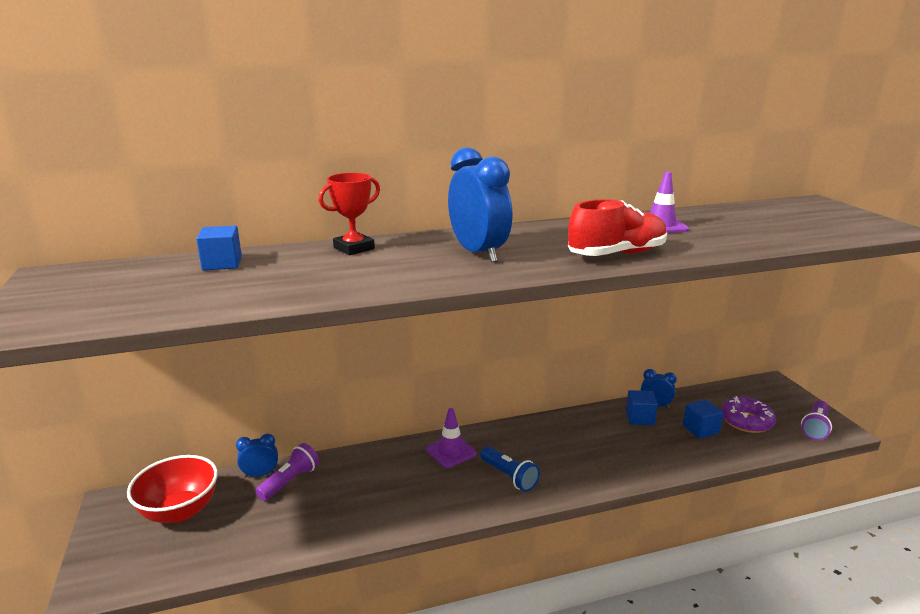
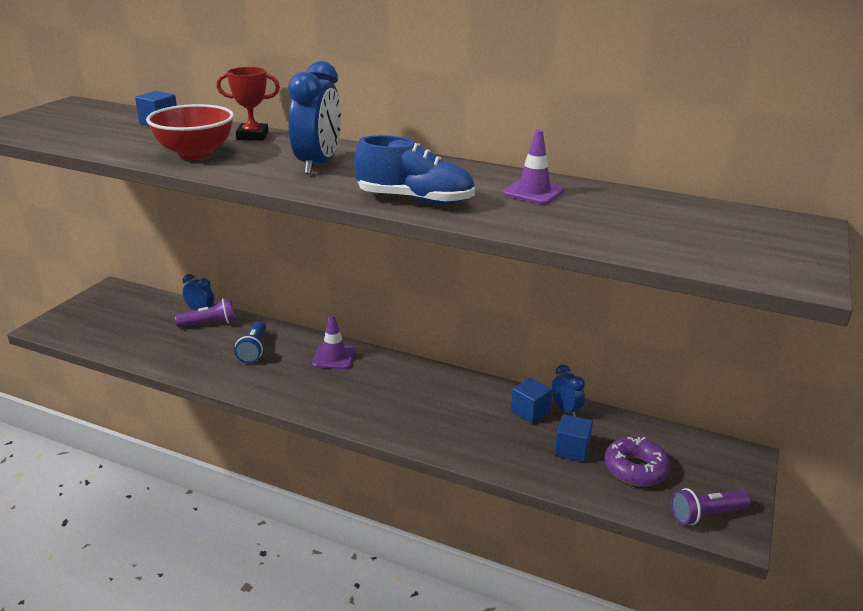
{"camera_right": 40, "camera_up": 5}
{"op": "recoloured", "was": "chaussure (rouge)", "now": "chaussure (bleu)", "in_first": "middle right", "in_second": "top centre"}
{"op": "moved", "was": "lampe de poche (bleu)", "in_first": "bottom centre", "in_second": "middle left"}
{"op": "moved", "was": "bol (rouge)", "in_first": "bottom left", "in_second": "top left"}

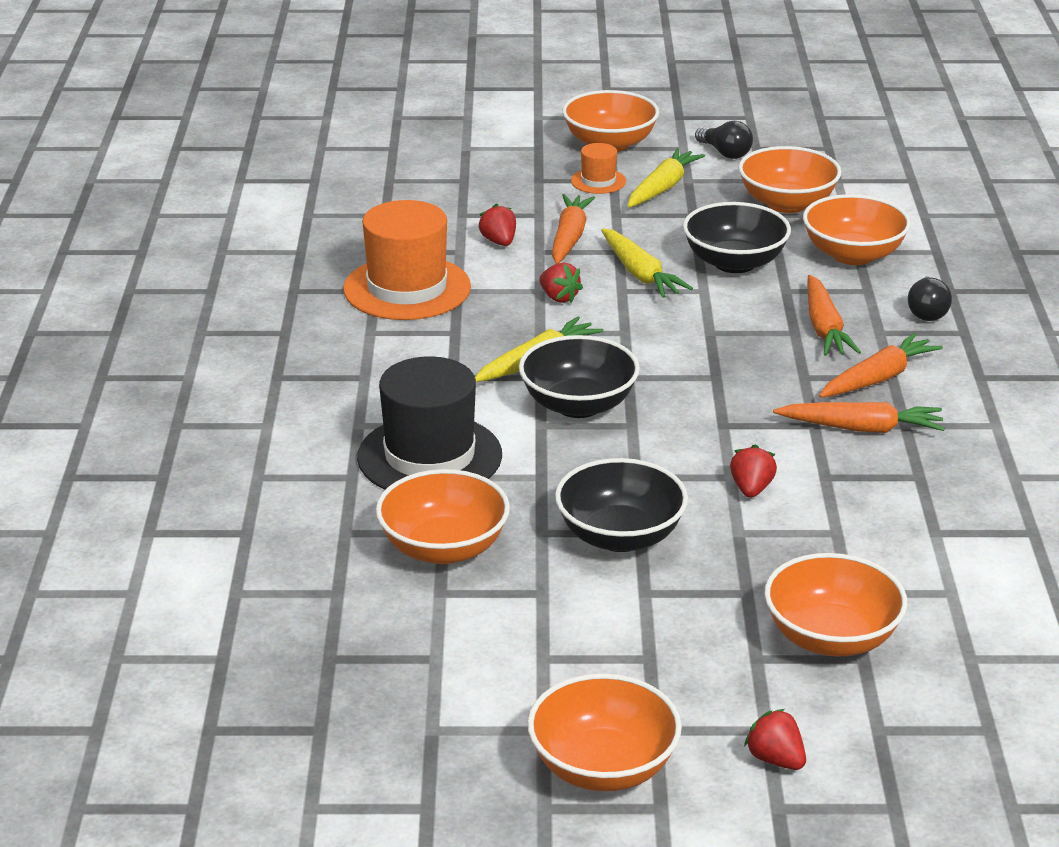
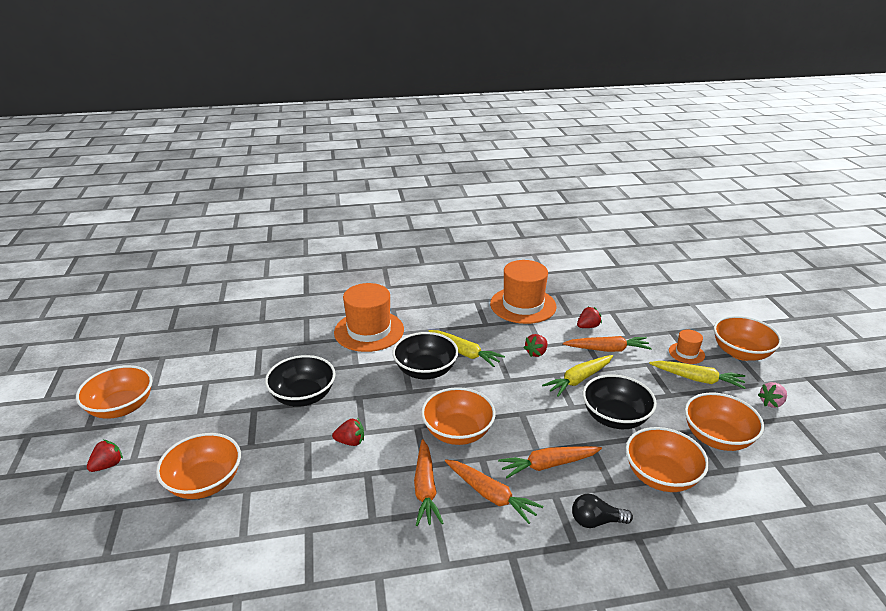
{"camera_right": 80, "camera_up": 0}
{"op": "replaced", "was": "ampoule (noir) (1st from left)", "now": "fraise (rose)", "in_first": "top right", "in_second": "middle right"}
{"op": "recoloured", "was": "chapeau (noir)", "now": "chapeau (orange) (1st from left)", "in_first": "centre", "in_second": "centre"}
{"op": "moved", "was": "bol (orange) (1st from left in the first image)", "now": "bol (orange) (3rd from left)", "in_first": "centre", "in_second": "bottom centre"}

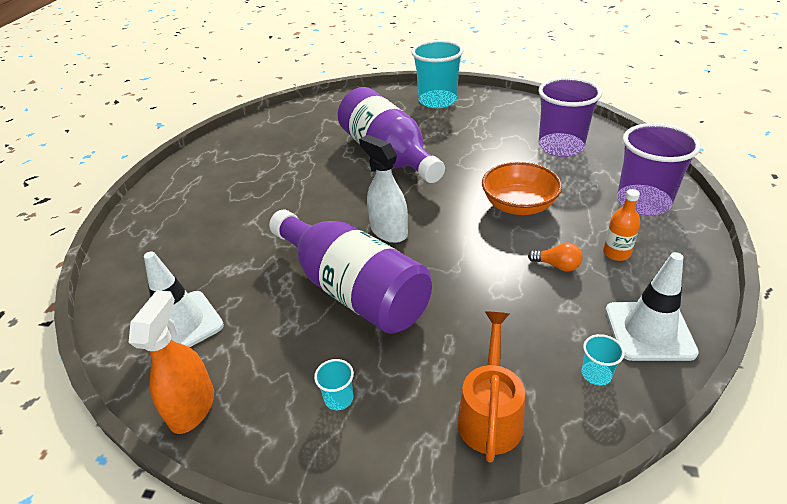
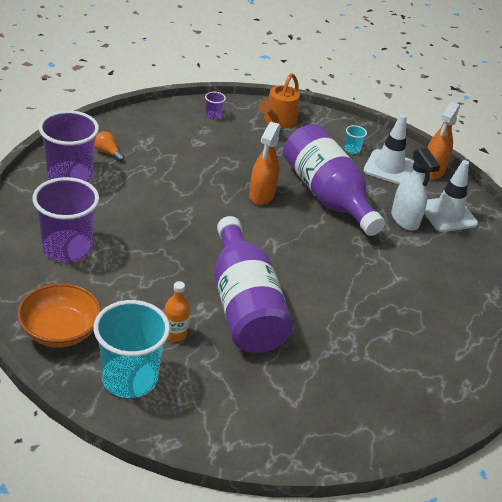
{"camera_right": -170, "camera_up": 0}
{"op": "moved", "was": "vaporisateur (blanc)", "in_first": "centre", "in_second": "middle right"}
{"op": "moved", "was": "bol (orange)", "in_first": "centre", "in_second": "middle left"}
{"op": "moved", "was": "bouteille (orange)", "in_first": "middle right", "in_second": "centre"}
{"op": "moved", "was": "ampoule (orange)", "in_first": "middle right", "in_second": "top left"}
{"op": "moved", "was": "cône de chantier (blanc) (2nd from left in the first image)", "now": "cône de chantier (blanc) (1st from left)", "in_first": "middle right", "in_second": "top right"}
{"op": "recoloured", "was": "gobelet (turquoise) (3rd from left)", "now": "gobelet (violet) (3rd from left)", "in_first": "bottom right", "in_second": "top centre"}
{"op": "added", "now": "vaporisateur (orange) (1st from left)", "in_second": "top centre"}

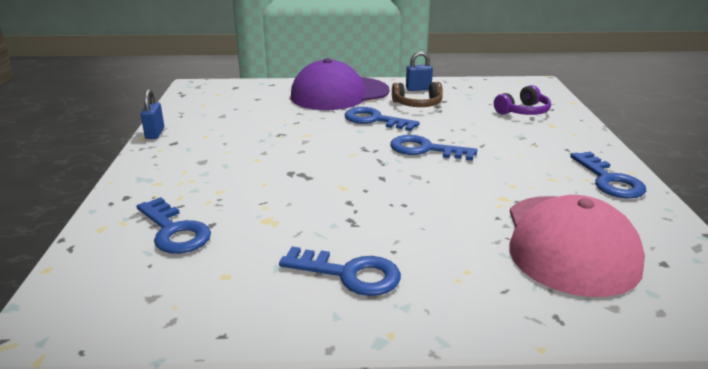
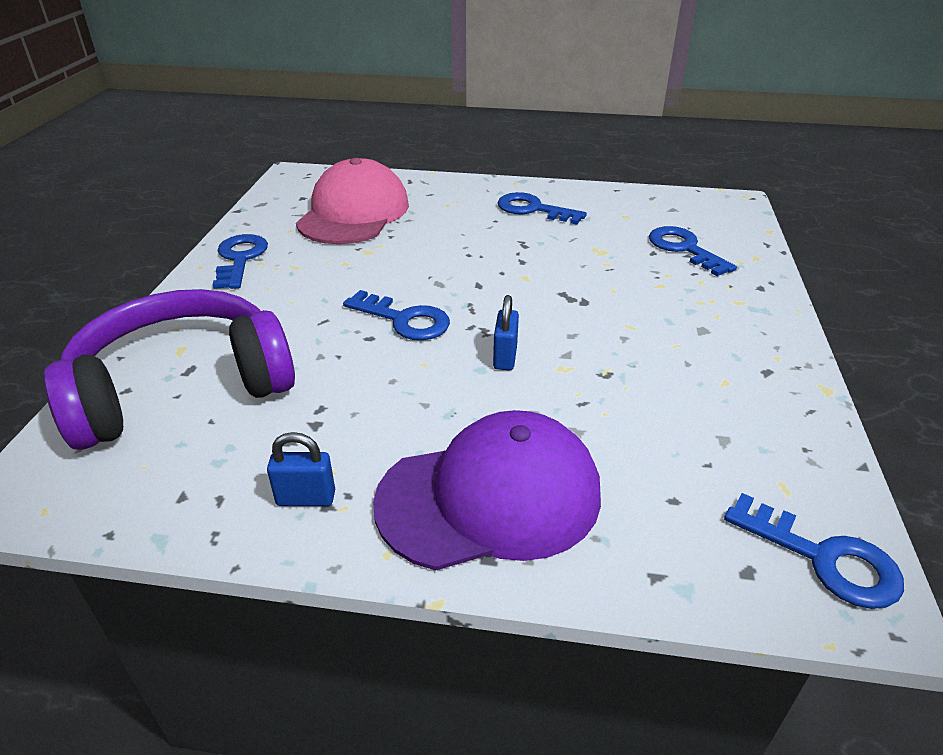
{"camera_right": -170, "camera_up": 10}
{"op": "removed", "was": "casque audio (marron)", "in_first": "top centre"}
{"op": "resized", "was": "casque audio (violet)", "in_first": "top right", "in_second": "middle left", "ratio": 2.28}
{"op": "moved", "was": "cadenas (bleu) (1st from left in the first image)", "now": "cadenas (bleu) (2nd from left)", "in_first": "top left", "in_second": "centre"}
{"op": "moved", "was": "clé (bleu) (3rd from left in the first image)", "now": "clé (bleu) (5th from left)", "in_first": "top centre", "in_second": "bottom right"}

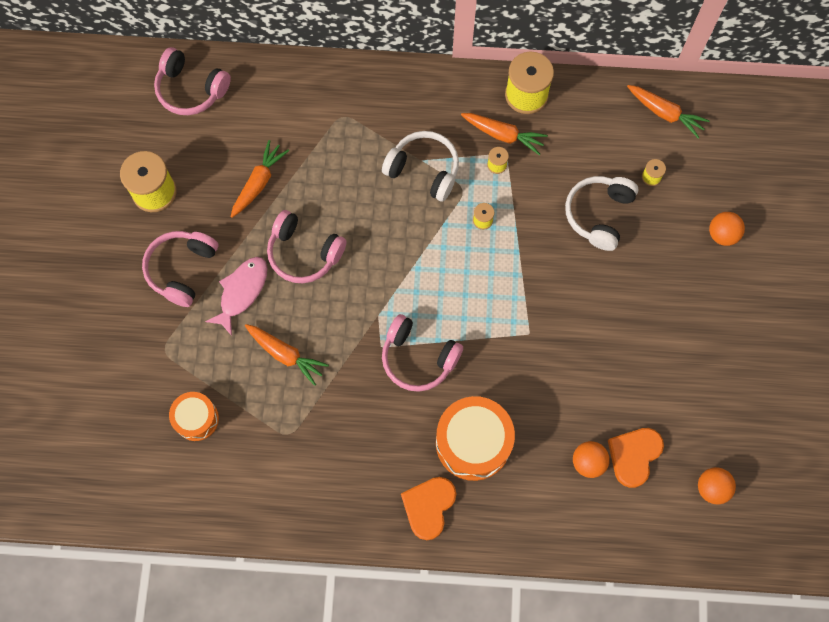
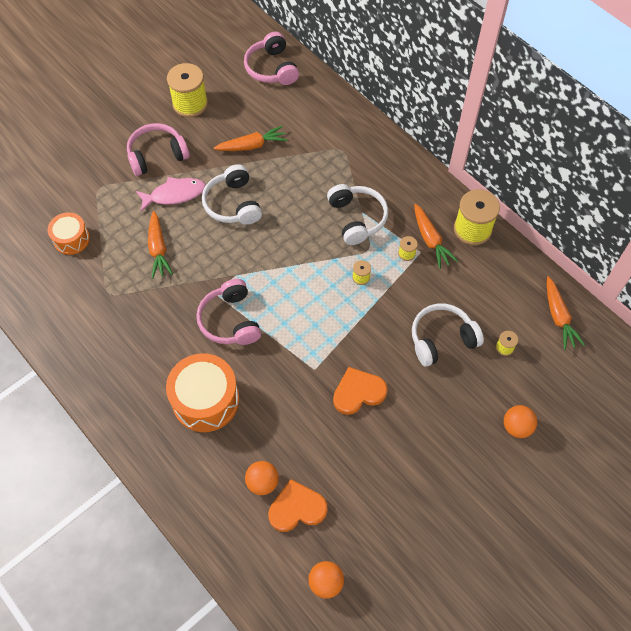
{"camera_right": 45, "camera_up": -10}
{"op": "recoloured", "was": "casque audio (rose) (3rd from left)", "now": "casque audio (blanc) (1st from left)", "in_first": "centre", "in_second": "top centre"}
{"op": "moved", "was": "cœur (orange) (1st from left in the first image)", "now": "cœur (orange) (2nd from left)", "in_first": "bottom centre", "in_second": "centre"}

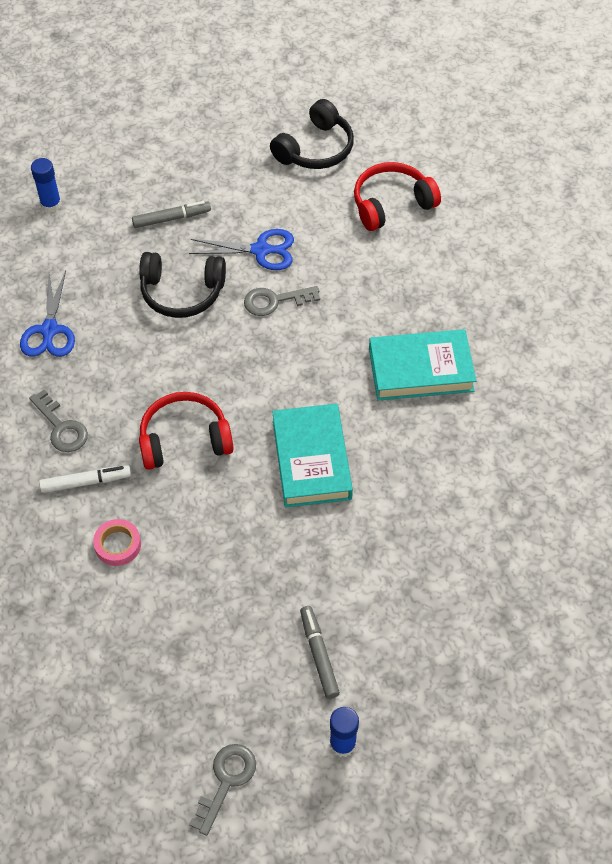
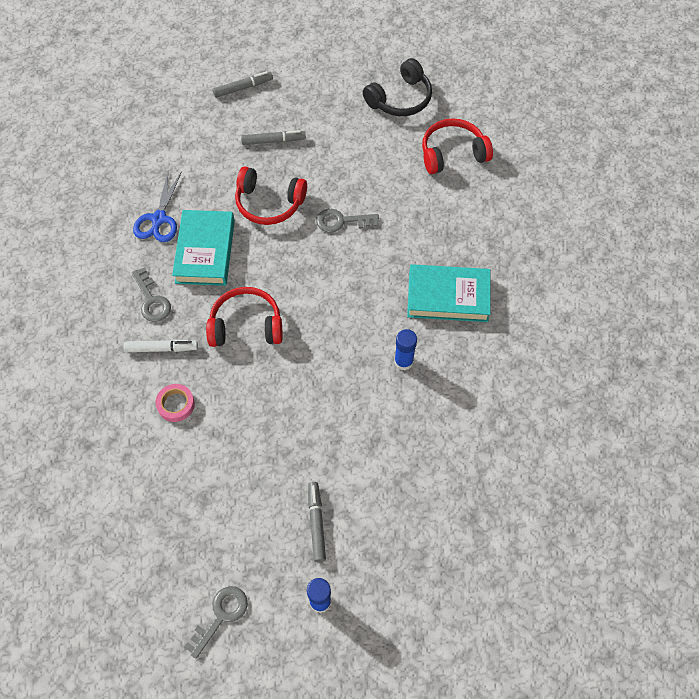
{"camera_right": 10, "camera_up": 5}
{"op": "moved", "was": "bâton de colle (bleu) (1st from left in the first image)", "now": "bâton de colle (bleu) (2nd from left)", "in_first": "top left", "in_second": "centre"}
{"op": "removed", "was": "ciseaux (bleu) (2nd from left)", "in_first": "top centre"}
{"op": "recoloured", "was": "casque audio (noir) (1st from left)", "now": "casque audio (rouge) (2nd from left)", "in_first": "top left", "in_second": "top centre"}
{"op": "moved", "was": "livre (turquoise) (1st from left)", "in_first": "centre", "in_second": "middle left"}
{"op": "added", "now": "feutre (gris) (1st from left)", "in_second": "top centre"}

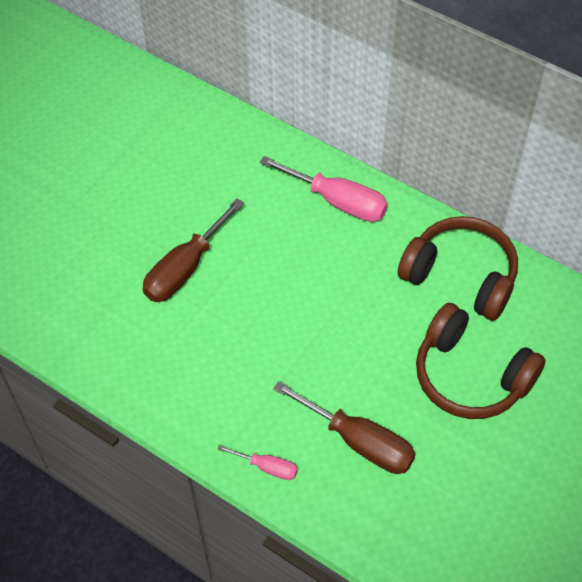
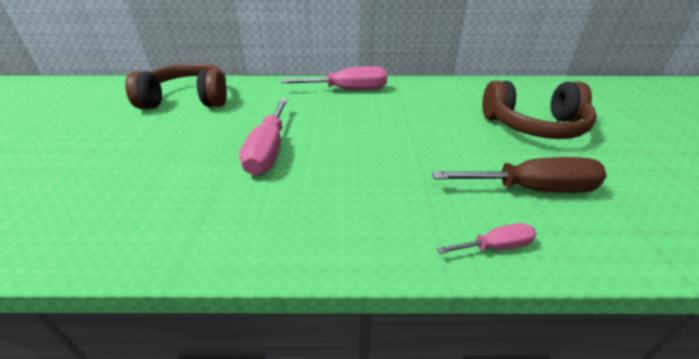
{"camera_right": -35, "camera_up": -20}
{"op": "recoloured", "was": "tournevis (marron) (1st from left)", "now": "tournevis (rose) (1st from left)", "in_first": "middle left", "in_second": "centre"}
{"op": "moved", "was": "casque audio (marron) (1st from left)", "in_first": "middle right", "in_second": "top left"}

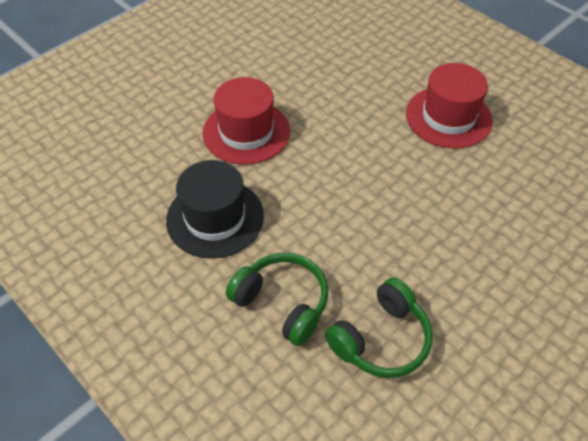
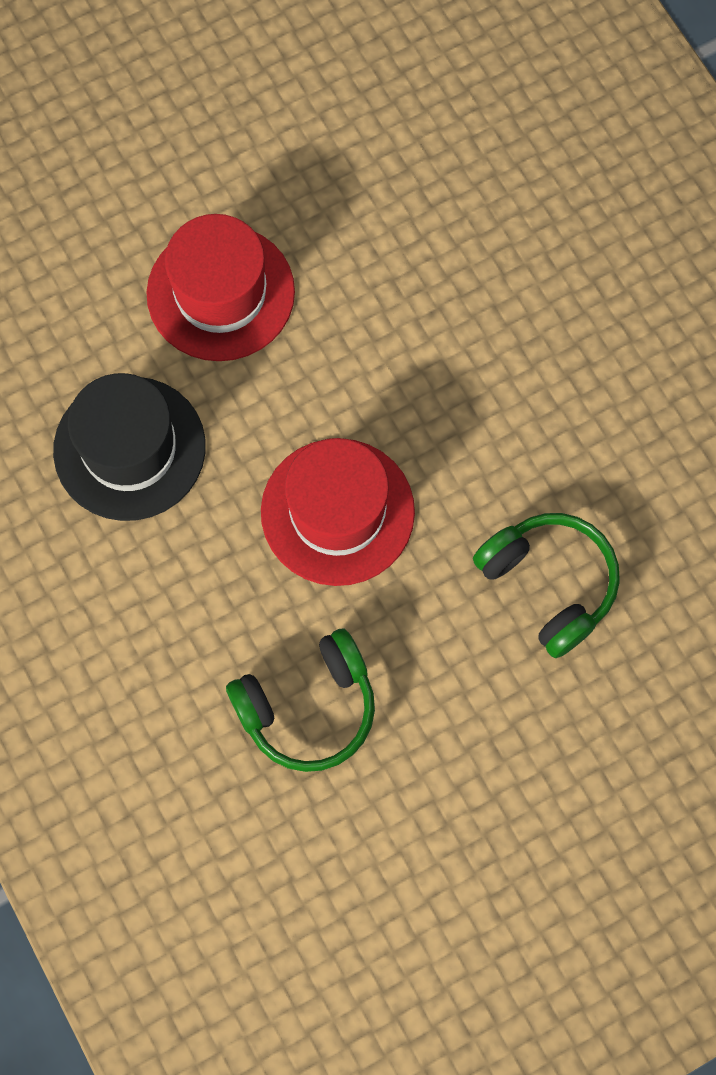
{"camera_right": 15, "camera_up": 20}
{"op": "moved", "was": "chapeau (rouge) (2nd from left)", "in_first": "top right", "in_second": "centre"}
{"op": "moved", "was": "casque audio (vert) (1st from left in the first image)", "now": "casque audio (vert) (2nd from left)", "in_first": "bottom centre", "in_second": "middle right"}

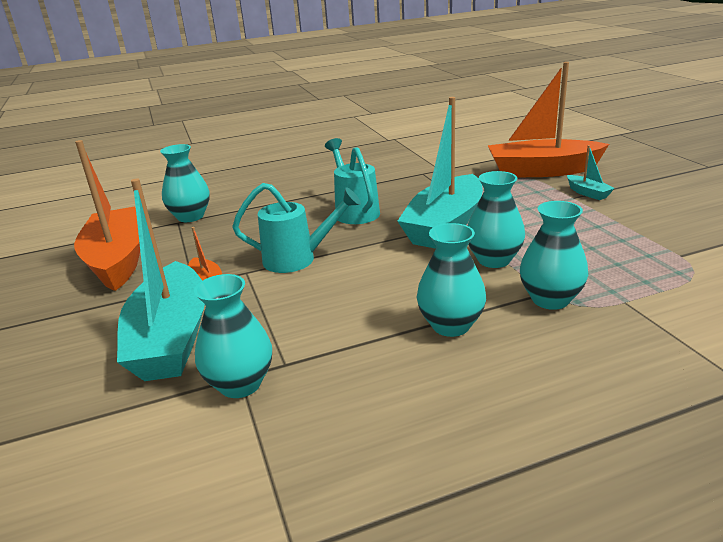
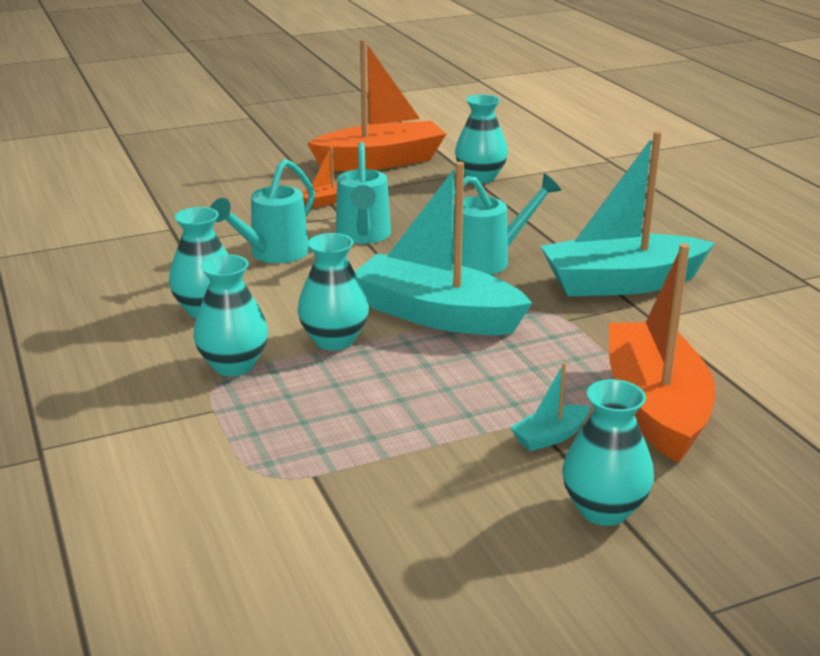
{"camera_right": 85, "camera_up": 0}
{"op": "moved", "was": "bateau (turquoise) (1st from left in the first image)", "now": "bateau (turquoise) (3rd from left)", "in_first": "middle left", "in_second": "top right"}
{"op": "moved", "was": "vase (turquoise) (2nd from left in the first image)", "now": "vase (turquoise) (5th from left)", "in_first": "middle left", "in_second": "bottom right"}
{"op": "added", "now": "arrosoir (turquoise) (1st from left)", "in_second": "top left"}

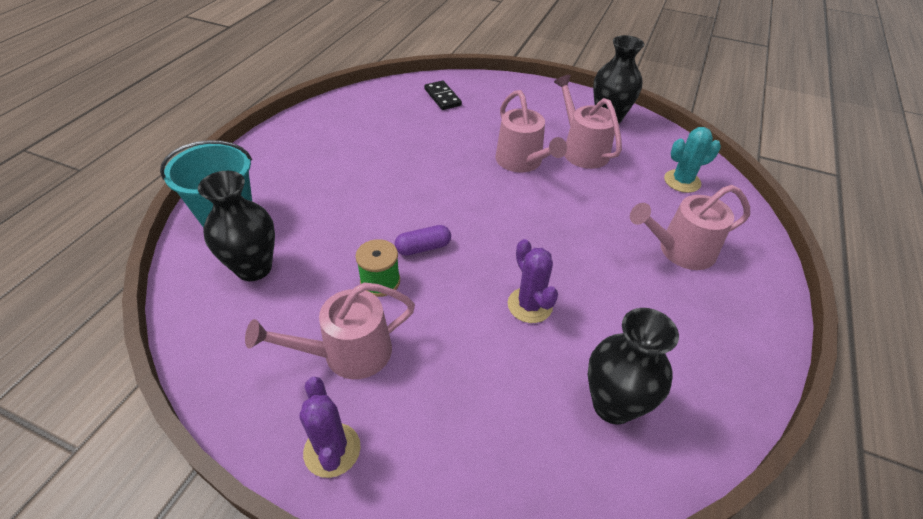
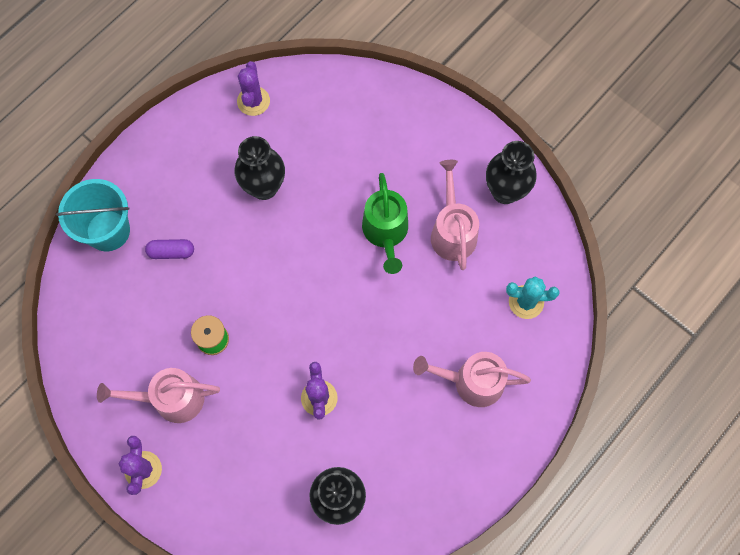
{"camera_right": 20, "camera_up": 25}
{"op": "removed", "was": "domino (noir)", "in_first": "top centre"}
{"op": "recoloured", "was": "arrosoir (rose) (2nd from left)", "now": "arrosoir (vert)", "in_first": "top centre", "in_second": "centre"}
{"op": "moved", "was": "vase (noir) (1st from left)", "in_first": "middle left", "in_second": "top centre"}
{"op": "moved", "was": "gélule (violet)", "in_first": "centre", "in_second": "middle left"}
{"op": "added", "now": "cactus (violet) (2nd from left)", "in_second": "top centre"}

